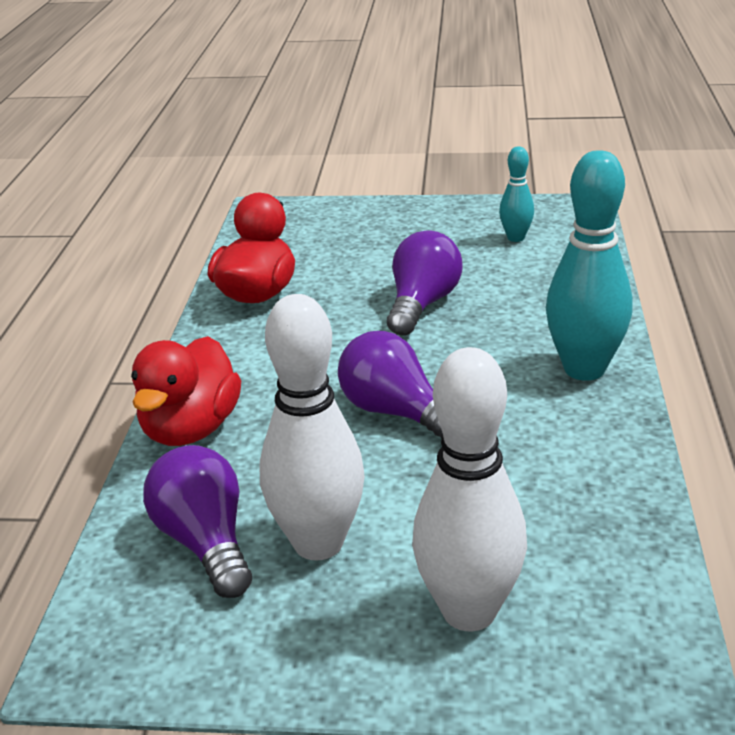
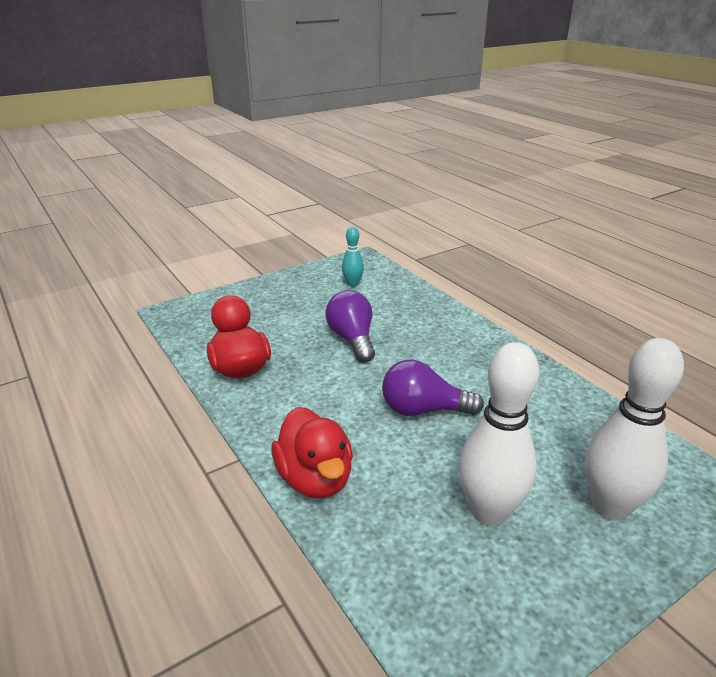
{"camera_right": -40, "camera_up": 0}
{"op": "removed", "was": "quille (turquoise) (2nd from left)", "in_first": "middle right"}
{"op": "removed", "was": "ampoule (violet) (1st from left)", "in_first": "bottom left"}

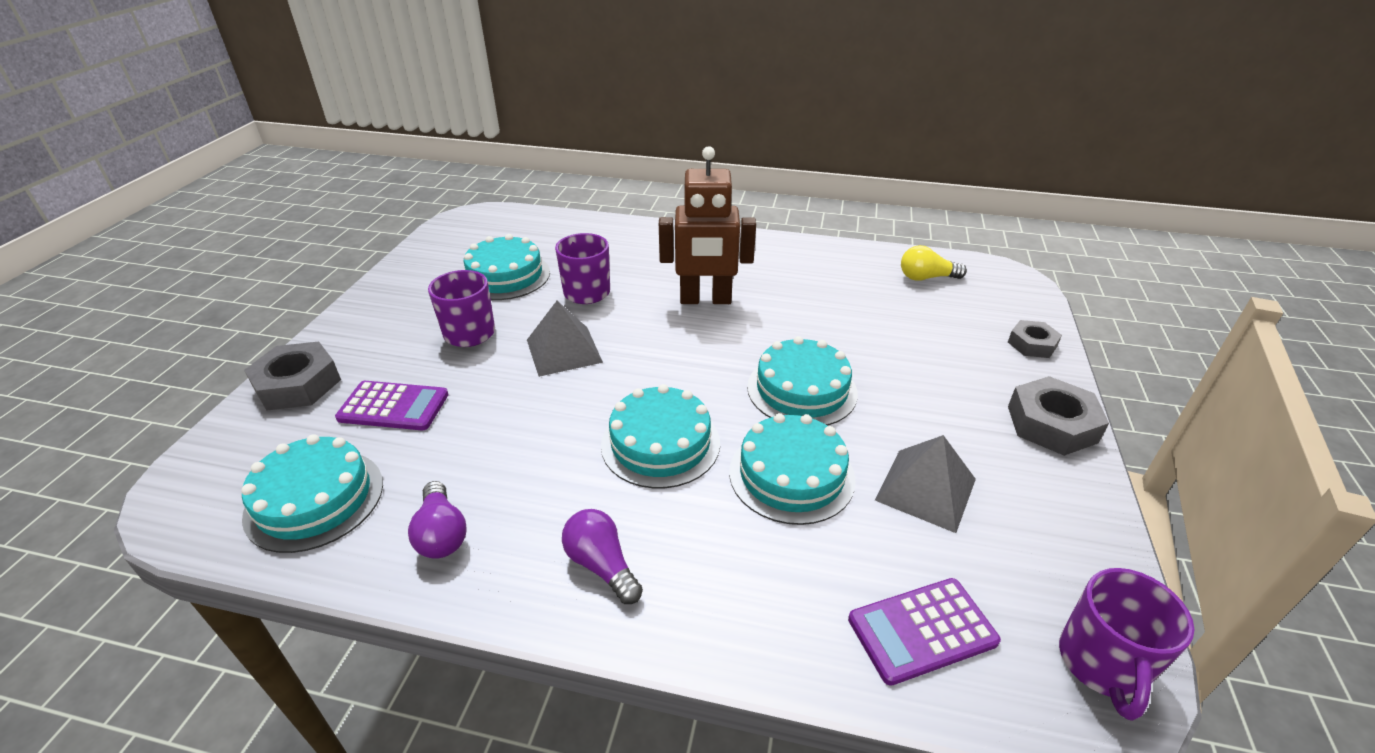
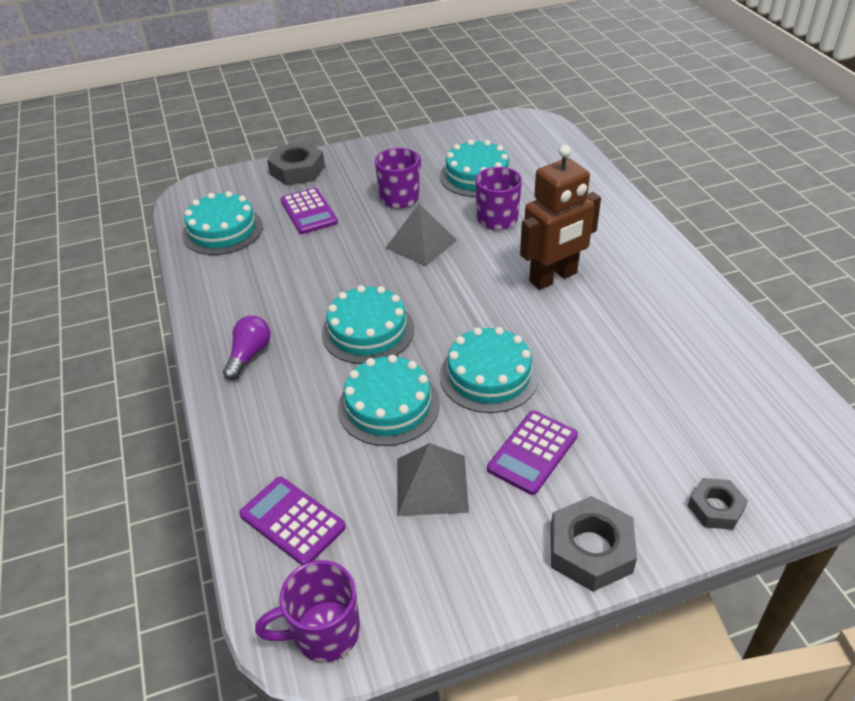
{"camera_right": 60, "camera_up": 5}
{"op": "turned", "was": "robot (marron)", "in_first": "top centre", "in_second": "top centre", "clockwise": -90}
{"op": "removed", "was": "ampoule (jaune)", "in_first": "middle right"}
{"op": "removed", "was": "ampoule (violet) (1st from left)", "in_first": "bottom left"}
{"op": "added", "now": "calculatrice (violet) (3rd from left)", "in_second": "centre"}

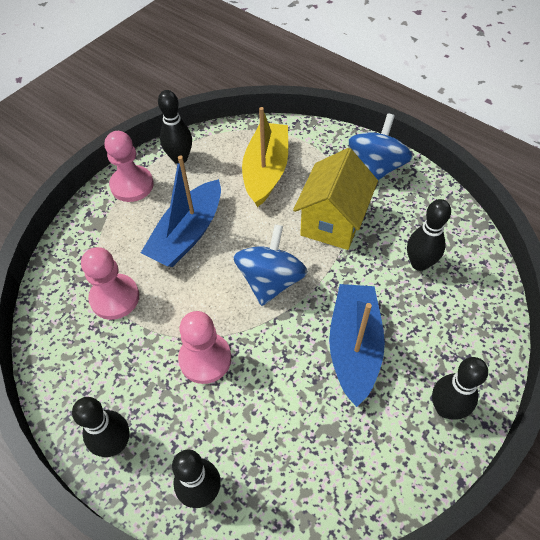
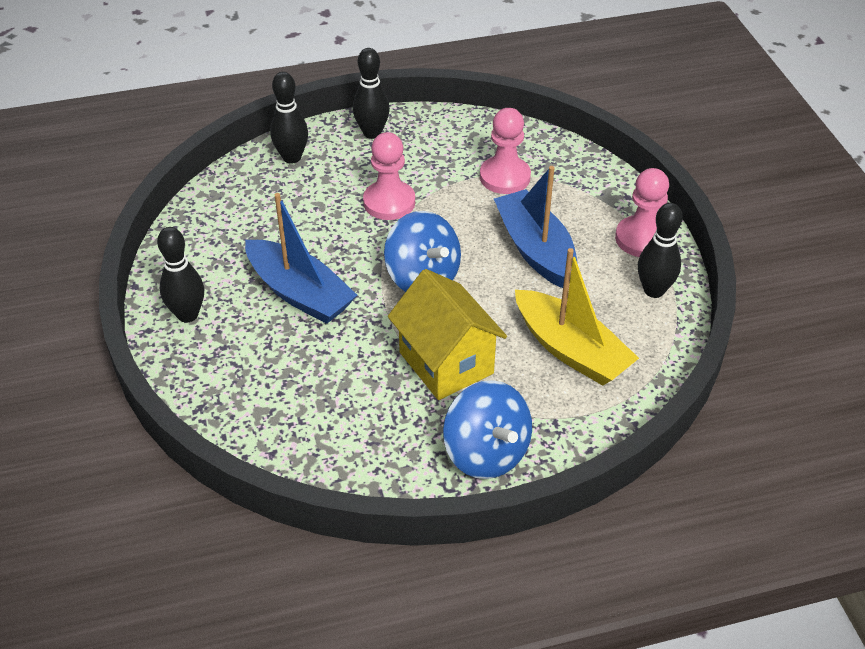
{"camera_right": 125, "camera_up": -10}
{"op": "removed", "was": "quille (noir) (4th from left)", "in_first": "middle right"}

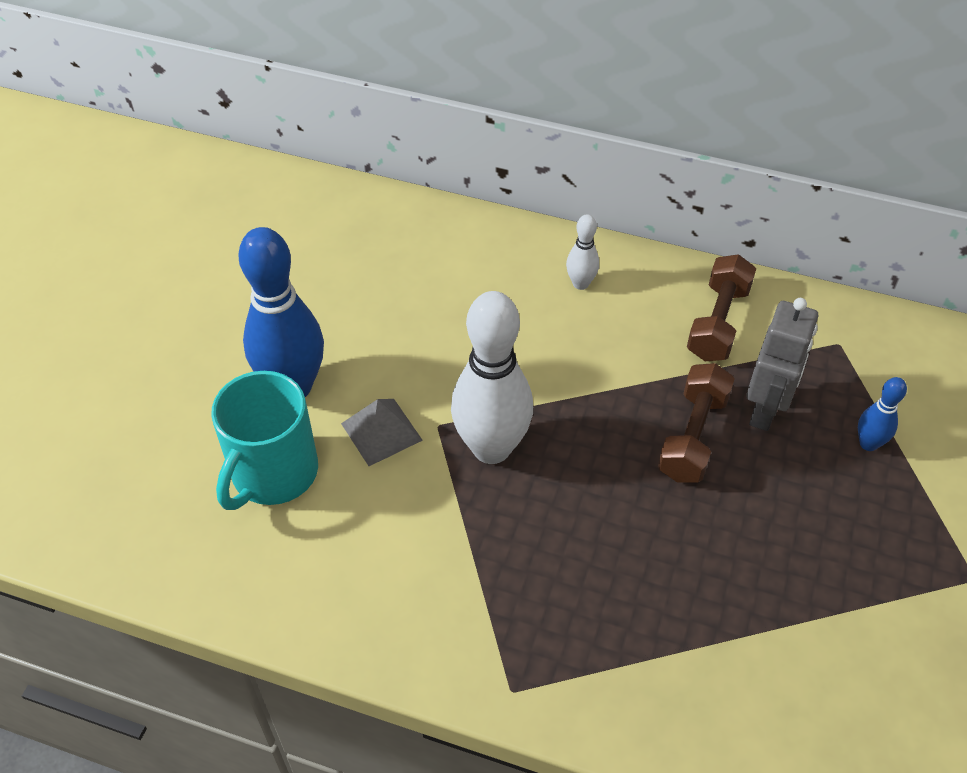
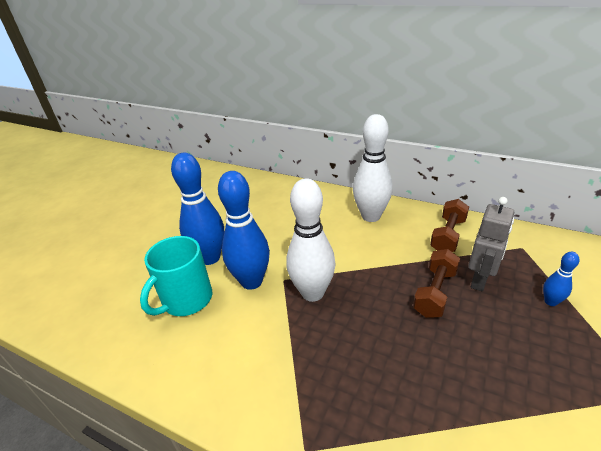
{"camera_right": 10, "camera_up": -15}
{"op": "resized", "was": "quille (blanc) (2nd from left)", "in_first": "top centre", "in_second": "centre", "ratio": 2.16}
{"op": "replaced", "was": "pyramide (gris)", "now": "quille (bleu) (2nd from left)", "in_first": "centre", "in_second": "centre"}

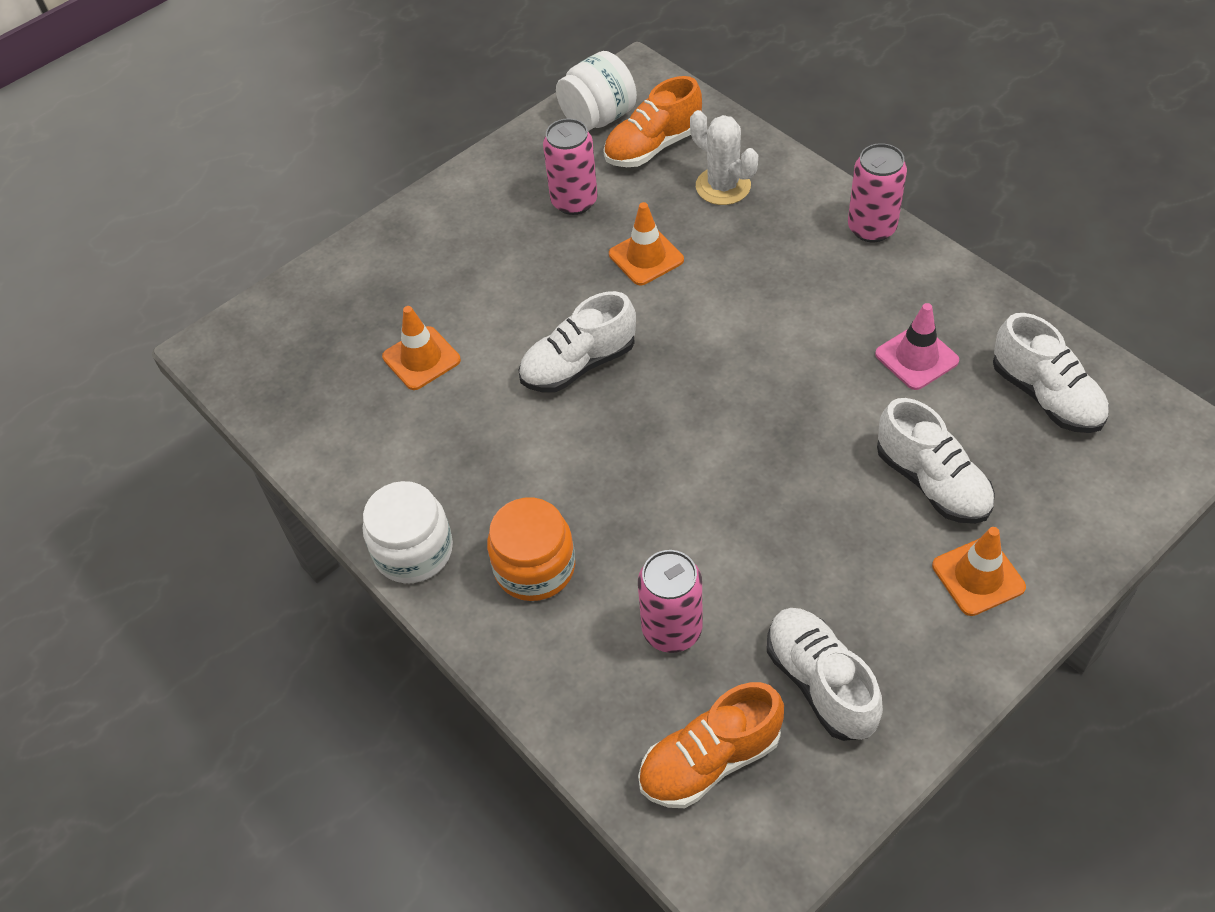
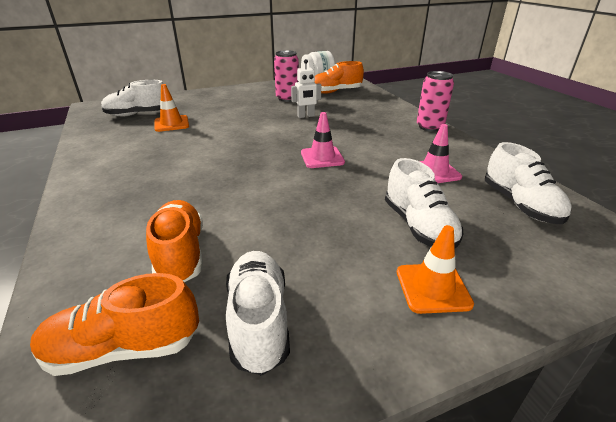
{"camera_right": 15, "camera_up": -20}
{"op": "removed", "was": "cactus (blanc)", "in_first": "top centre"}
{"op": "replaced", "was": "cône de chantier (orange) (2nd from left)", "now": "robot (blanc)", "in_first": "top centre", "in_second": "top centre"}
{"op": "moved", "was": "chaussure (blanc) (1st from left)", "in_first": "centre", "in_second": "top left"}
{"op": "removed", "was": "bocal (blanc) (1st from left)", "in_first": "centre"}
{"op": "removed", "was": "bocal (orange)", "in_first": "centre"}
{"op": "replaced", "was": "canette (rose) (2nd from left)", "now": "chaussure (orange) (2nd from left)", "in_first": "centre", "in_second": "middle left"}
{"op": "added", "now": "cône de chantier (rose) (1st from left)", "in_second": "top centre"}

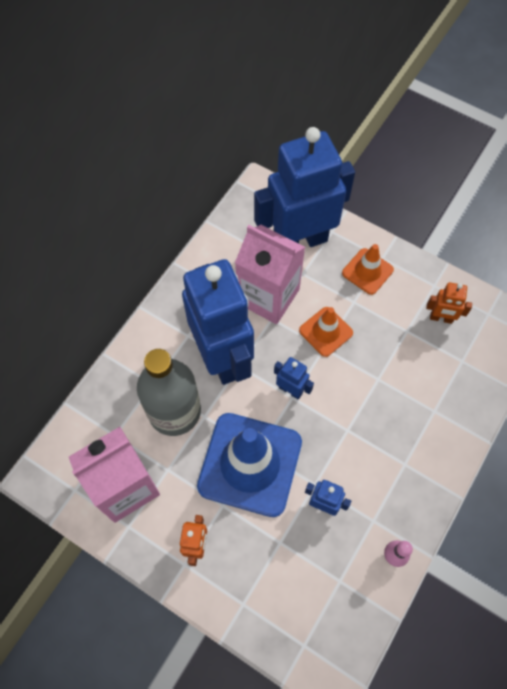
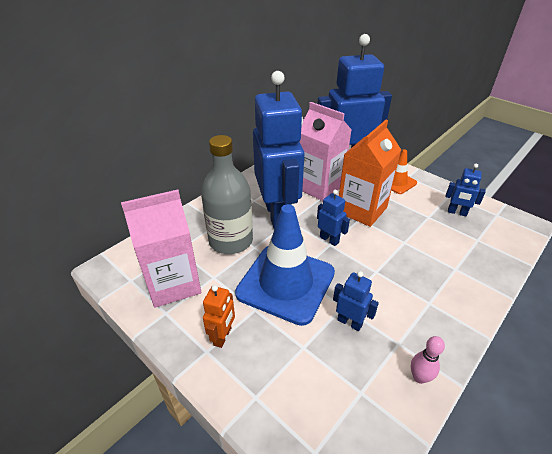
{"camera_right": 10, "camera_up": -25}
{"op": "recoloured", "was": "robot (orange) (2nd from left)", "now": "robot (bleu) (5th from left)", "in_first": "middle right", "in_second": "middle right"}
{"op": "replaced", "was": "cône de chantier (orange) (1st from left)", "now": "brique de lait (orange)", "in_first": "centre", "in_second": "middle right"}

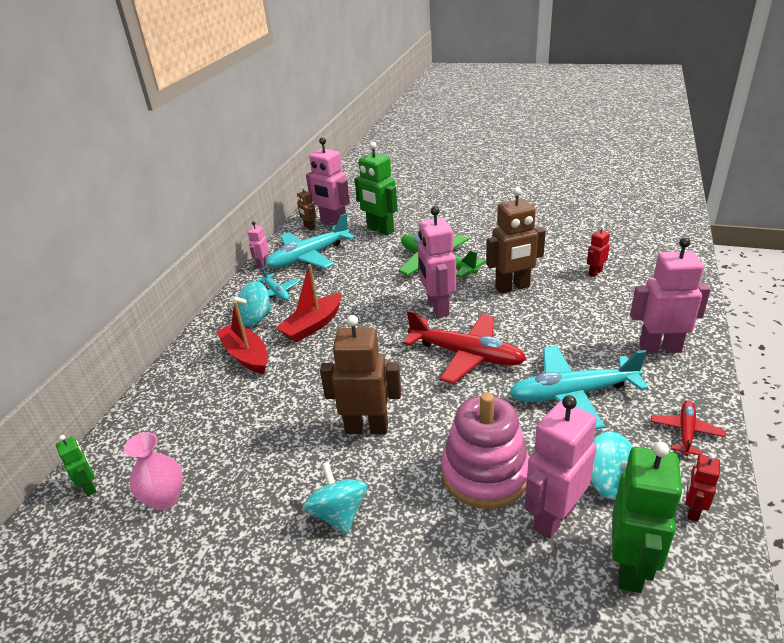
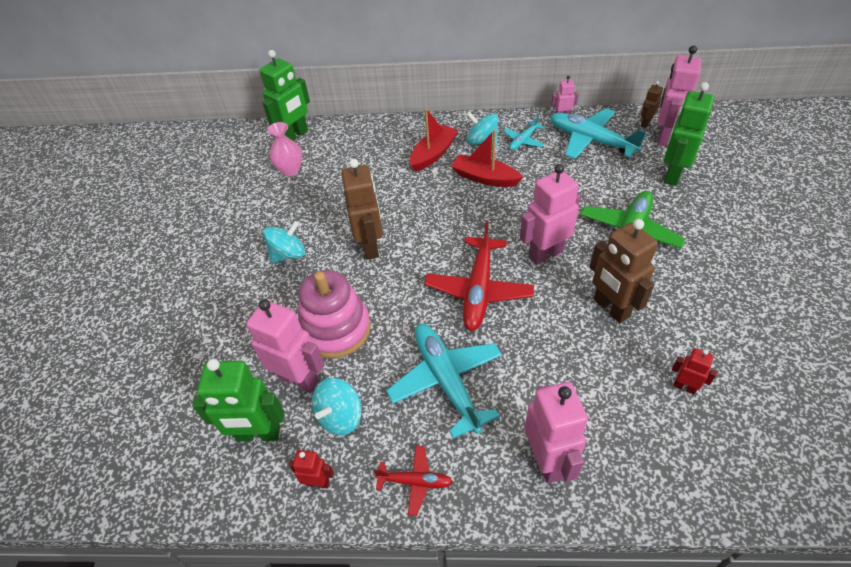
{"camera_right": 75, "camera_up": 15}
{"op": "resized", "was": "robot (vert) (1st from left in the first image)", "in_first": "bottom left", "in_second": "top centre", "ratio": 1.99}

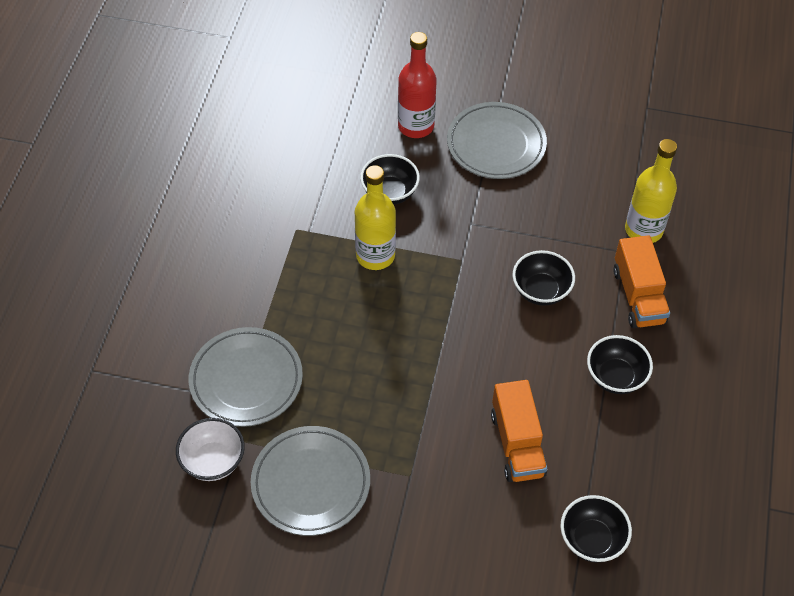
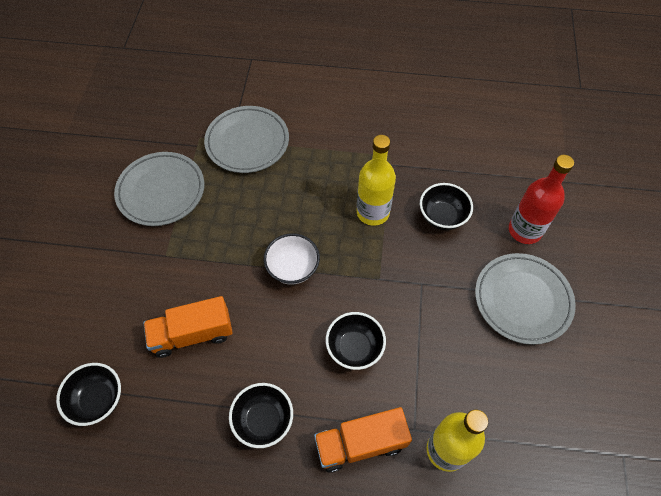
{"camera_right": 85, "camera_up": 5}
{"op": "moved", "was": "bol (blanc)", "in_first": "bottom left", "in_second": "centre"}

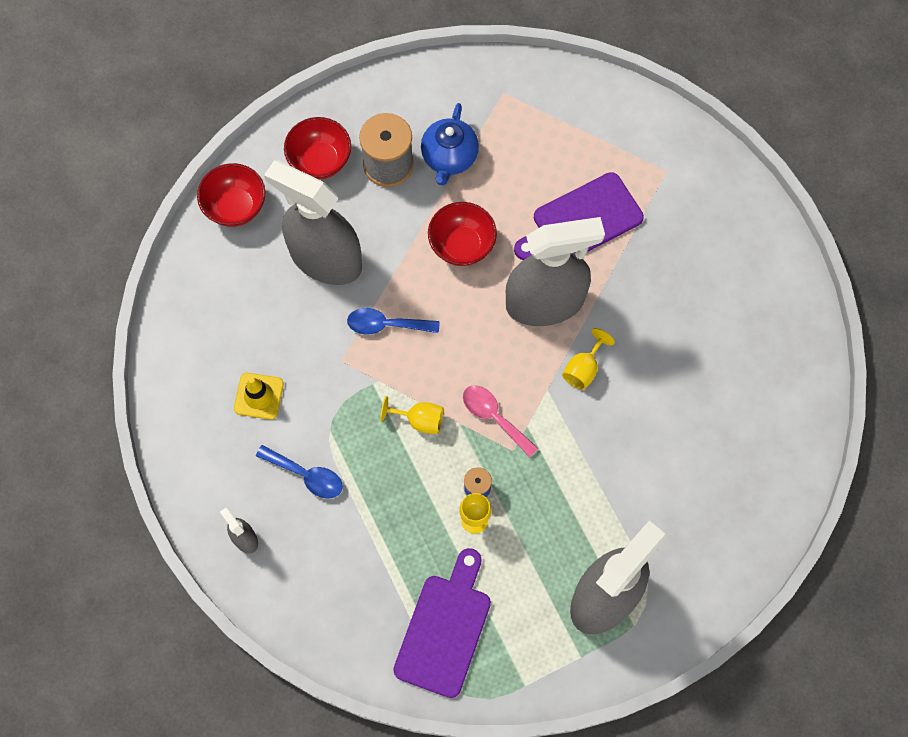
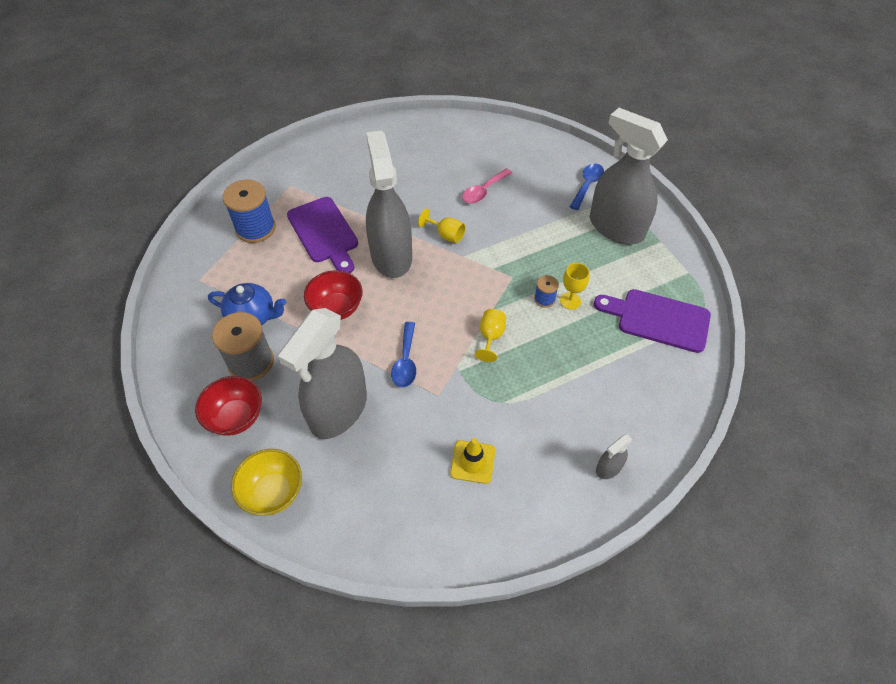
{"camera_right": -90, "camera_up": -15}
{"op": "recoloured", "was": "bol (rouge) (1st from left)", "now": "bol (jaune)", "in_first": "top left", "in_second": "bottom left"}
{"op": "moved", "was": "cuillère (rose)", "in_first": "centre", "in_second": "top centre"}
{"op": "moved", "was": "cuillère (bleu) (1st from left in the first image)", "now": "cuillère (bleu) (2nd from left)", "in_first": "middle left", "in_second": "top centre"}
{"op": "added", "now": "bobine (bleu) (1st from left)", "in_second": "top left"}

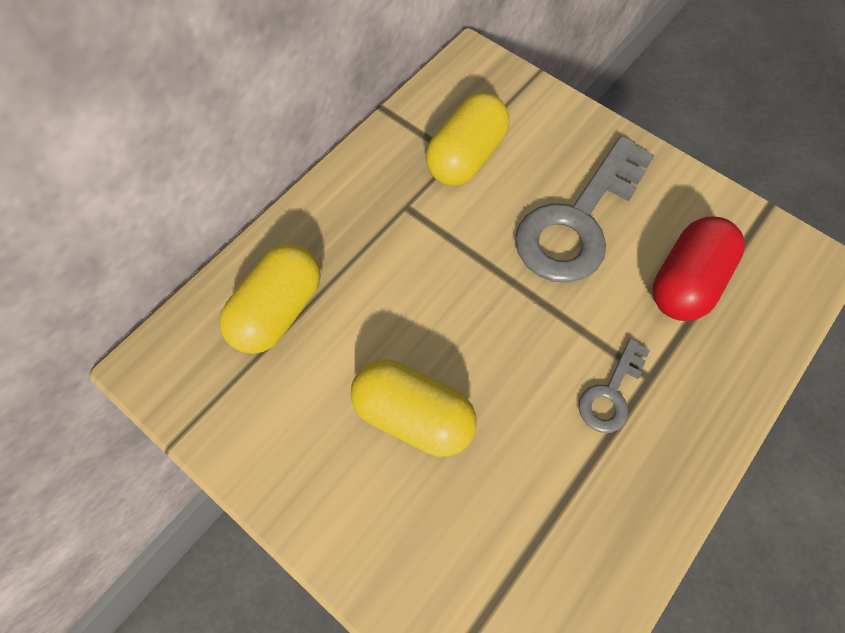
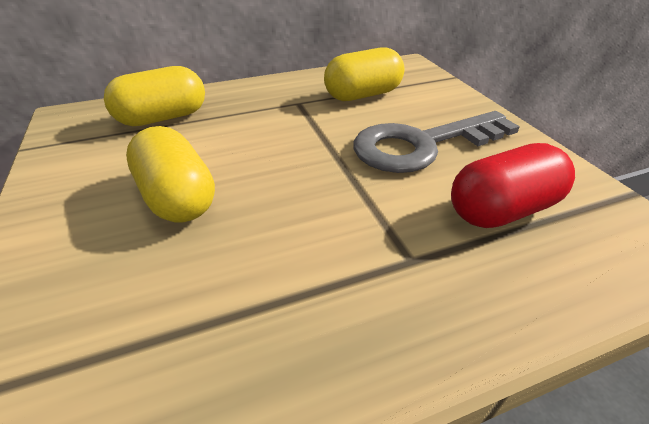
{"camera_right": 30, "camera_up": -25}
{"op": "removed", "was": "clé (gris) (2nd from left)", "in_first": "middle right"}

